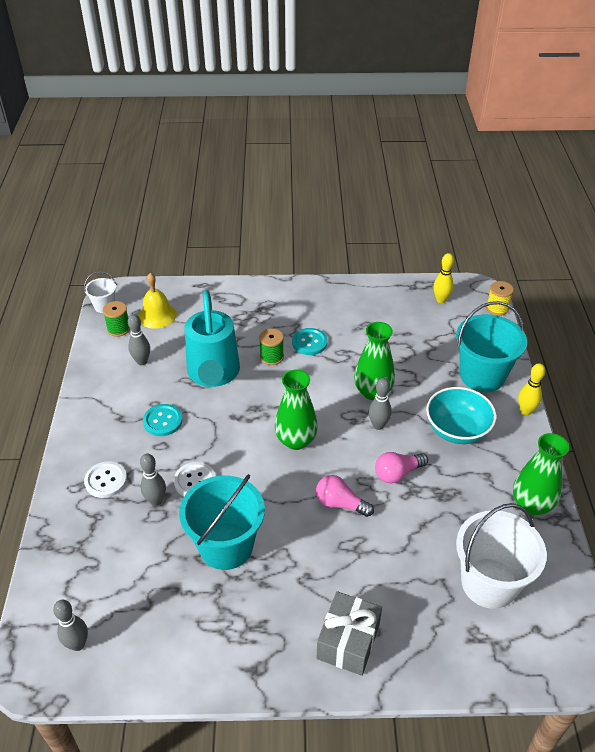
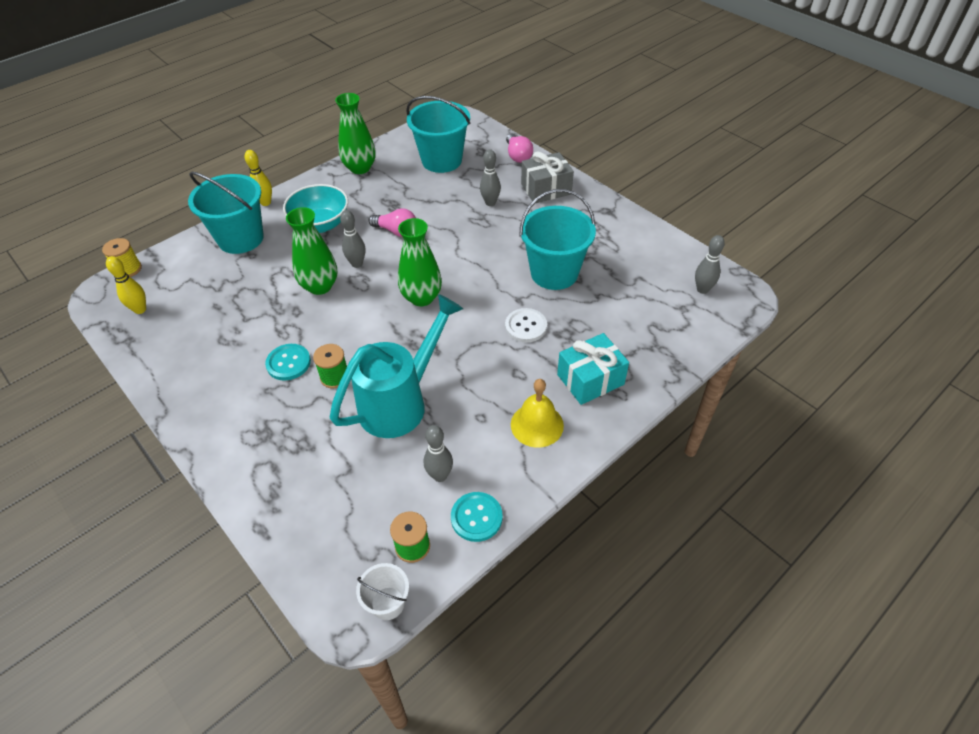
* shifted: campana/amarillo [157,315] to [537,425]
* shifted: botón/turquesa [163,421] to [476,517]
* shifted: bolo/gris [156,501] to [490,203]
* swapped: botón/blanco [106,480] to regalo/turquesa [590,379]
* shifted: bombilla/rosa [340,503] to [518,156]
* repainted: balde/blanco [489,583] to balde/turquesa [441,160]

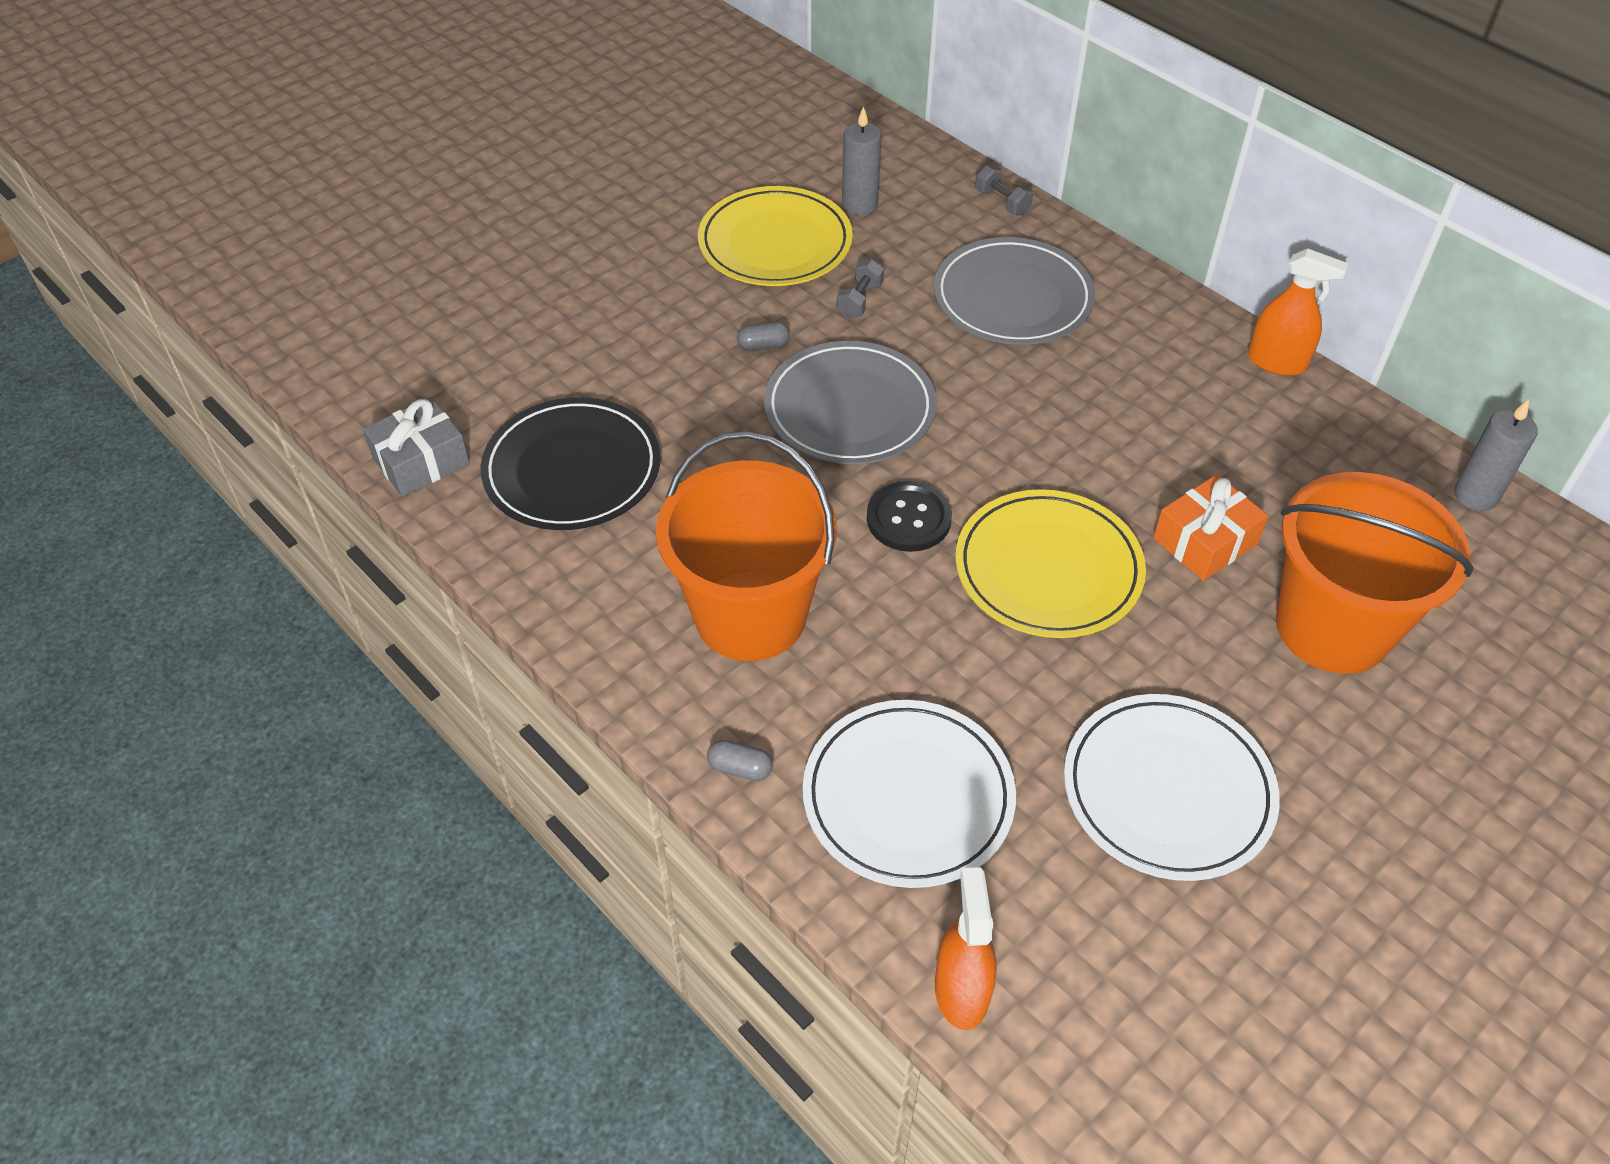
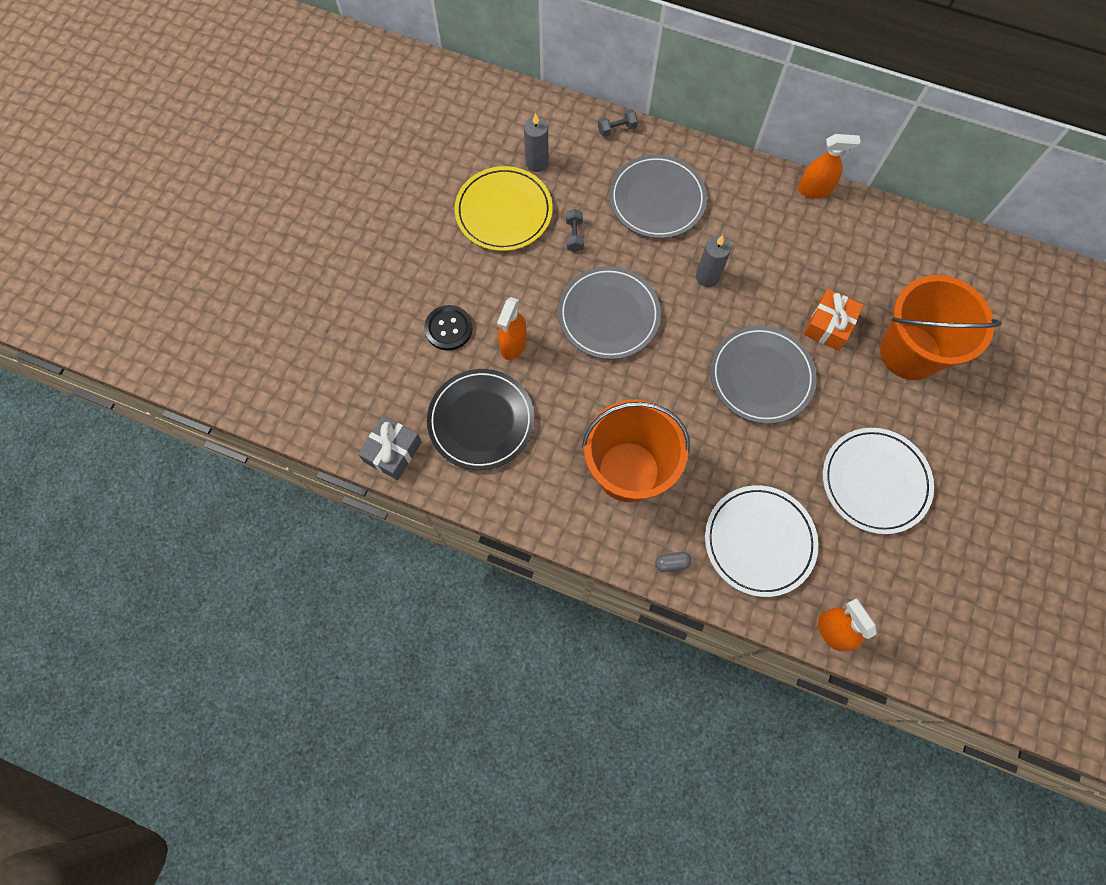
* rotated: mancuerna/gris [1002,202] = [617,129] 45 degrees counterclockwise
* gone: cápsula/gris [763,346]
* shifted: vela/gris [1475,496] to [707,277]
* shifted: botón/negro [908,519] to [448,328]
* repainted: plato/amarillo [1048,569] to plato/gris [761,376]
* new: pulverizador/naranja [513,345]

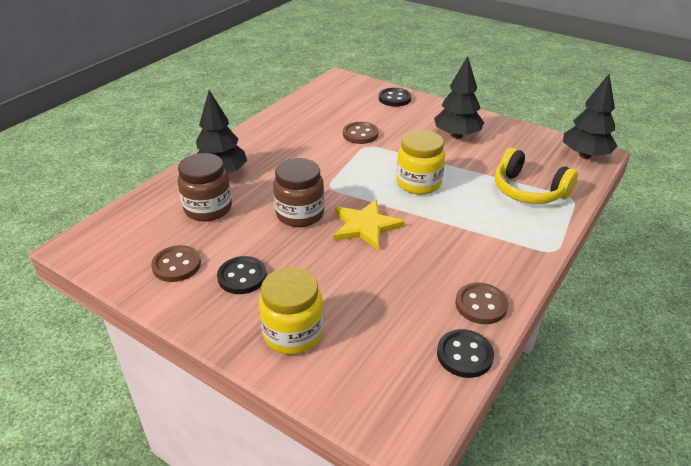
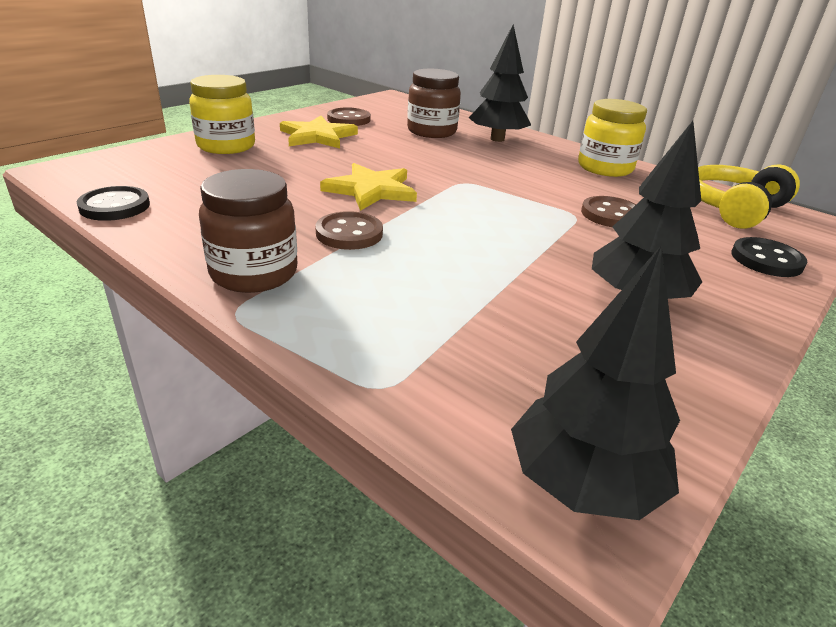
* shifted: tarro/amarillo [418,183] to [605,168]
* shifted: auriculares/amarillo [528,190] to [733,209]
* shifted: tarro/marrón [300,214] to [254,273]
* swapped: botón/negro [242,277] to estrella/amarillo [317,136]
* shifted: botón/marrón [481,305] to [349,233]

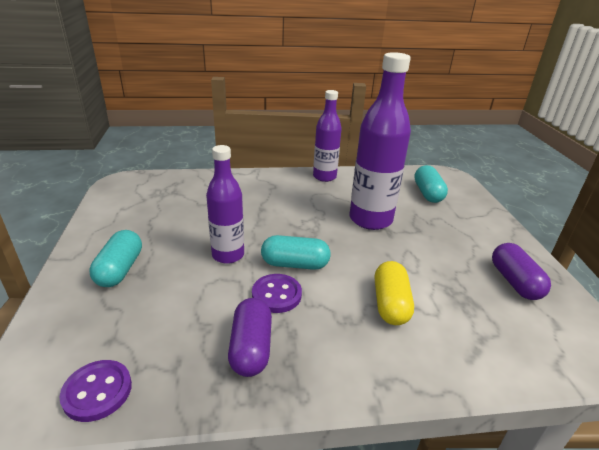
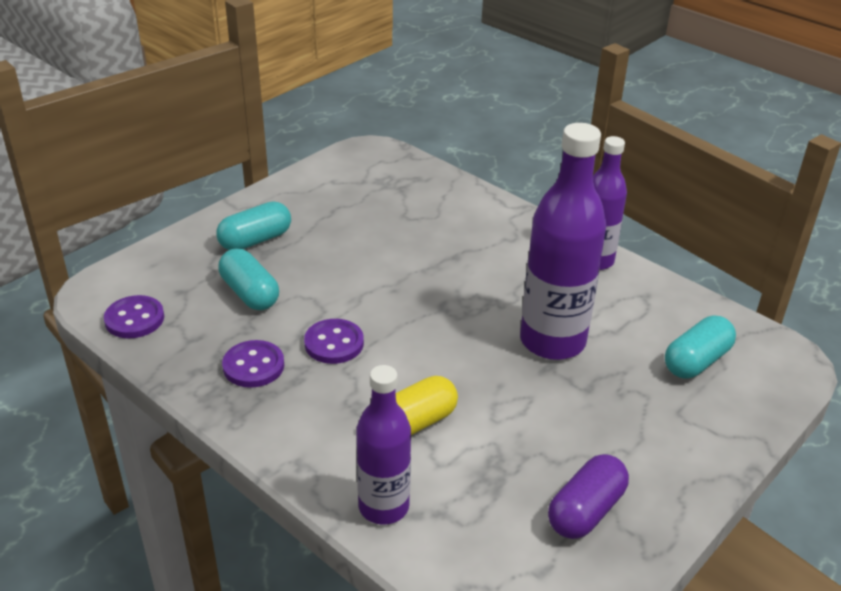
* shifted: botella/morado [228,255] to [383,507]
* shifted: cápsula/turquesa [295,264] to [250,293]
* swapped: cápsula/morado [251,348] to botón/morado [253,366]

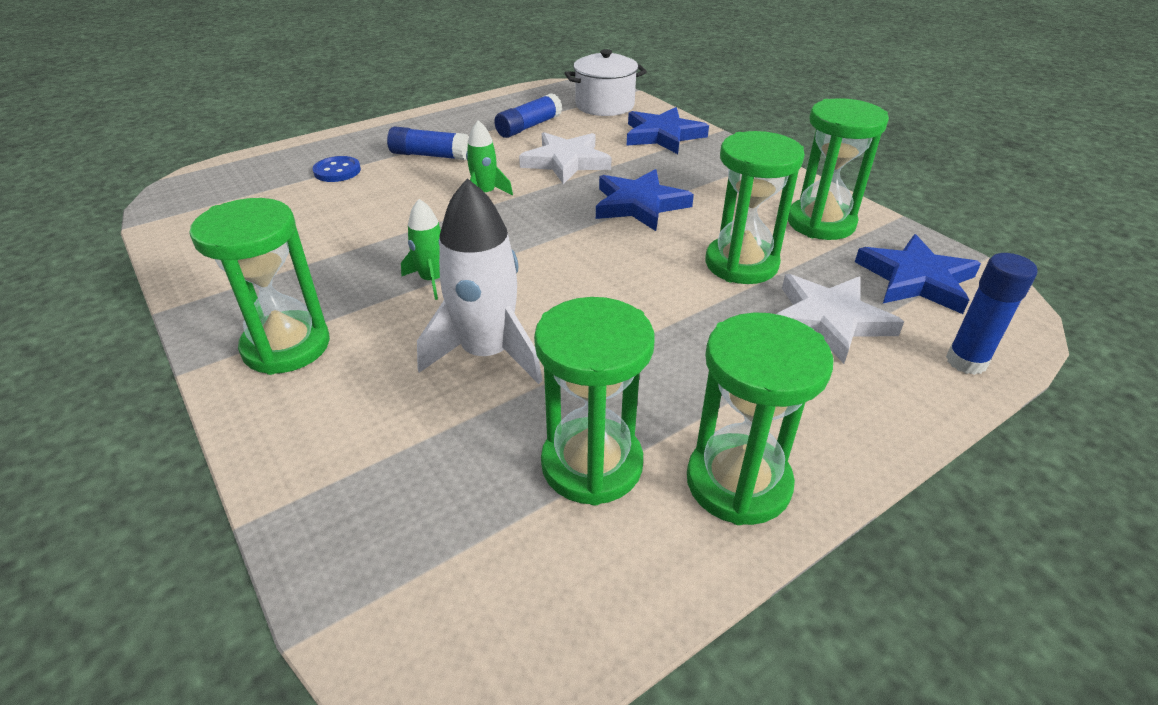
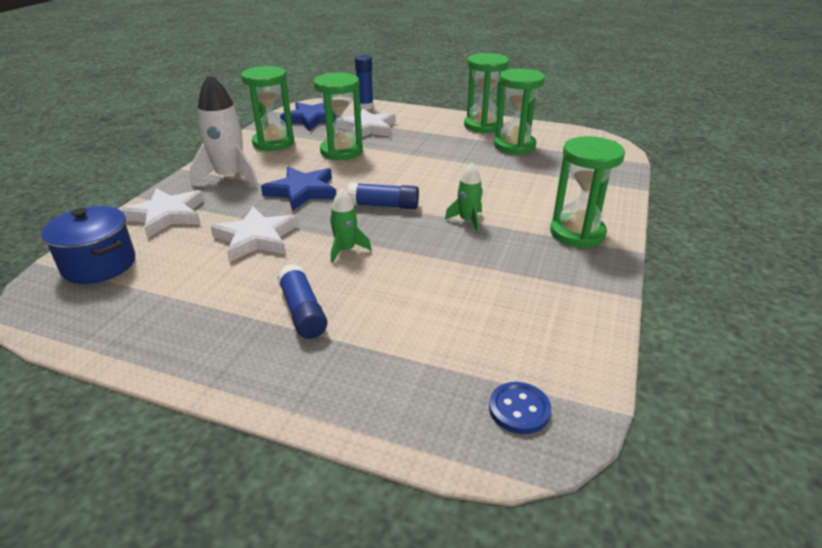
* repainted: olla/blanco [604,105] to olla/azul [99,265]
* shifted: barra de pegamento/azul [528,127] to [384,206]
* repainted: estrella/azul [663,135] to estrella/blanco [167,215]
* shifted: botón/azul [337,171] to [519,409]
* shifted: cohete/blanco [487,353] to [230,177]

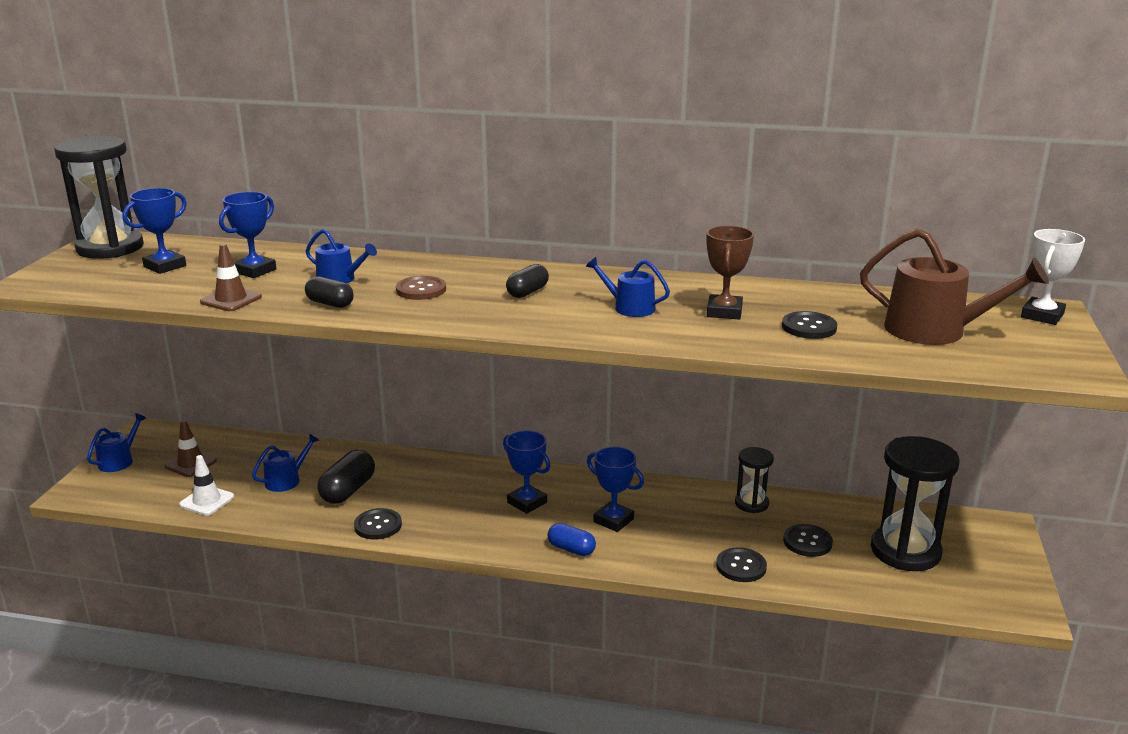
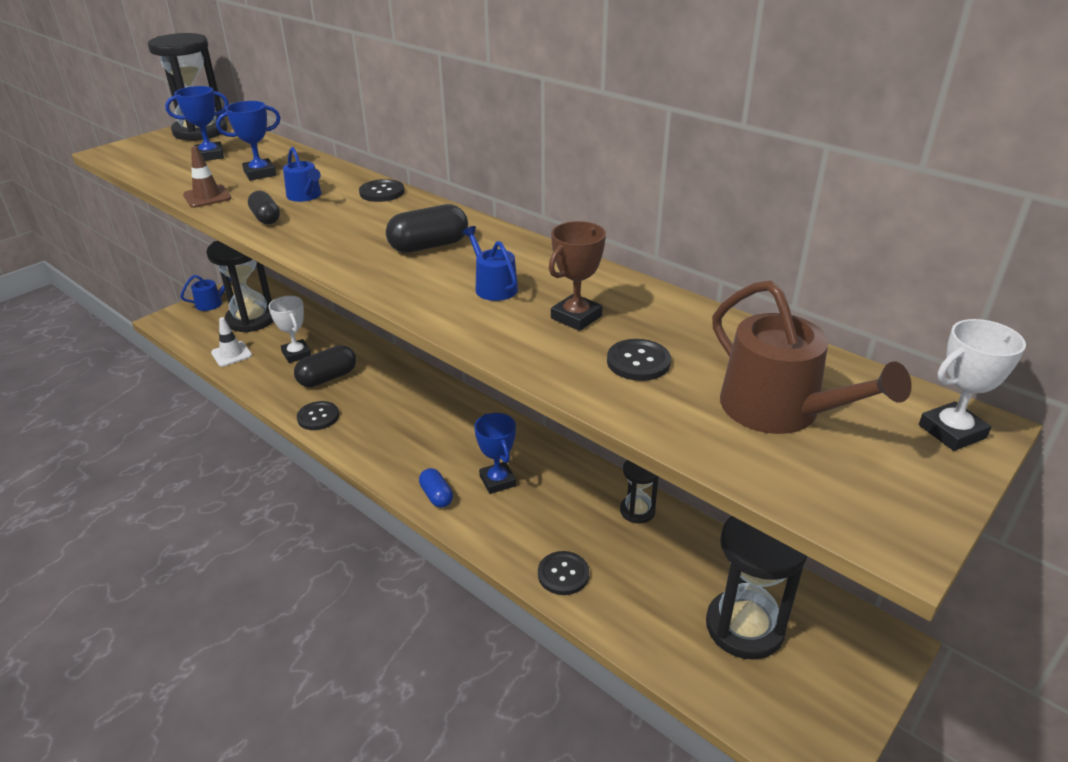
* scaled: cápsula/negro [527,292] = [429,246] x1.54
* gone: botón/marrón [421,290]
* swapped: cono de tráfico/marrón [191,464] to reloj de arena/negro [251,319]
* gone: trofeo/azul [527,502]
* swapped: regadera/azul [286,480] to trofeo/blanco [296,354]
* shifted: botón/negro [807,542] to [382,192]

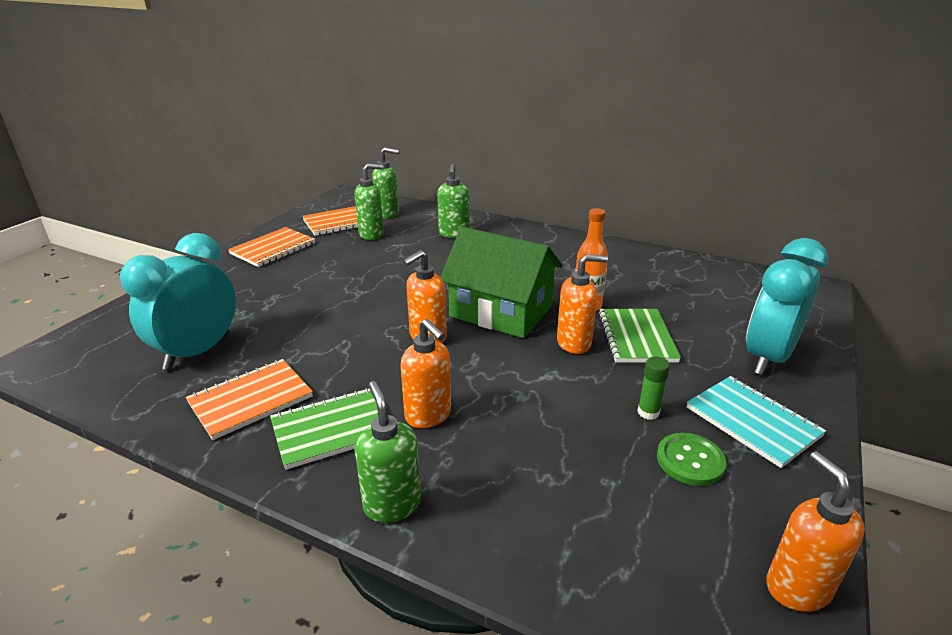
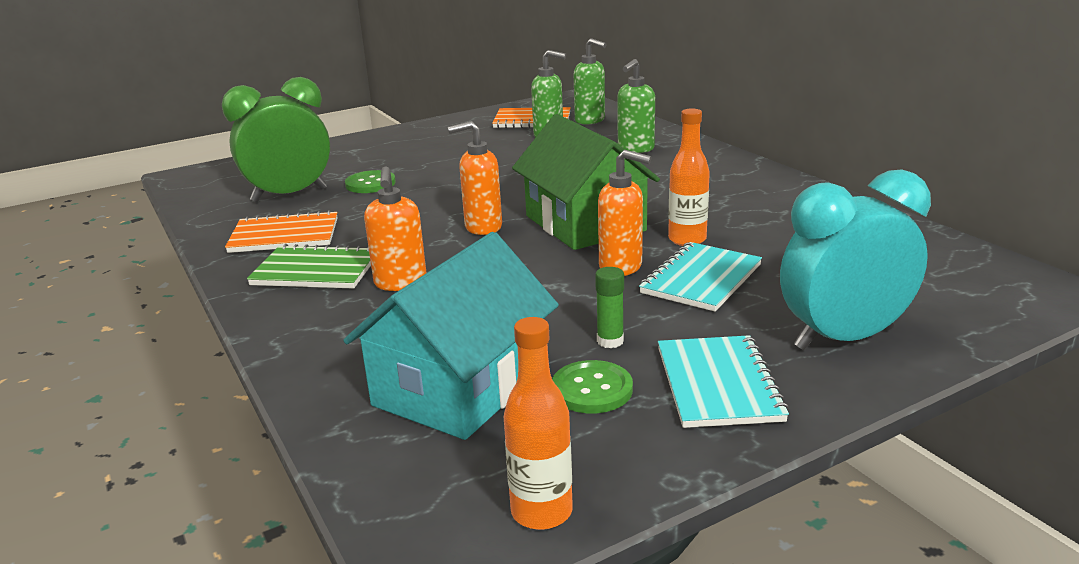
* gone: cuaderno/naranja [273,249]
* repainted: despertador/turquesa [198,352] to despertador/verde [289,195]
* repainted: cuaderno/verde [636,337] to cuaderno/turquesa [701,279]
* gone: dispensador de jabón/verde [392,504]
* swapped: dispensador de jabón/naranja [797,587] to botella/naranja [541,512]
* new: botón/verde [370,184]
* new: casa/turquesa [460,386]

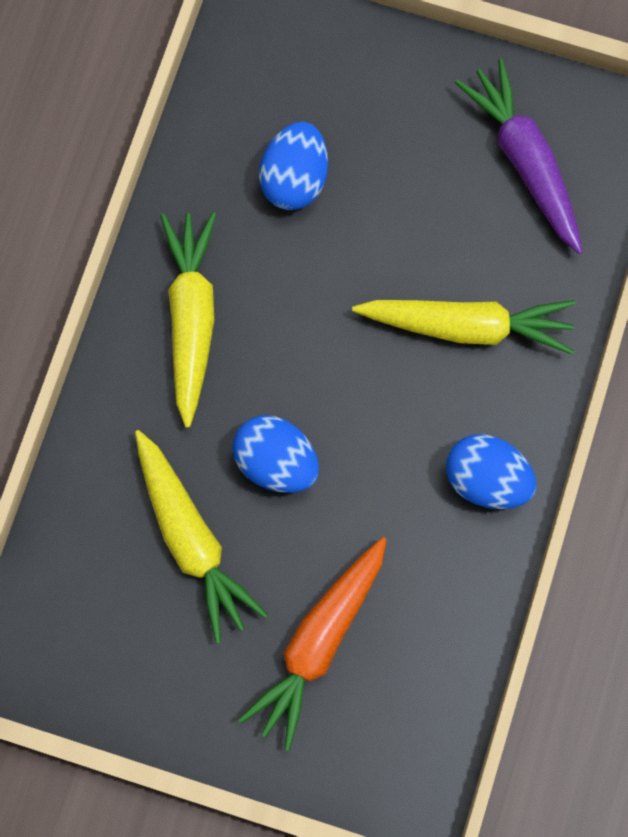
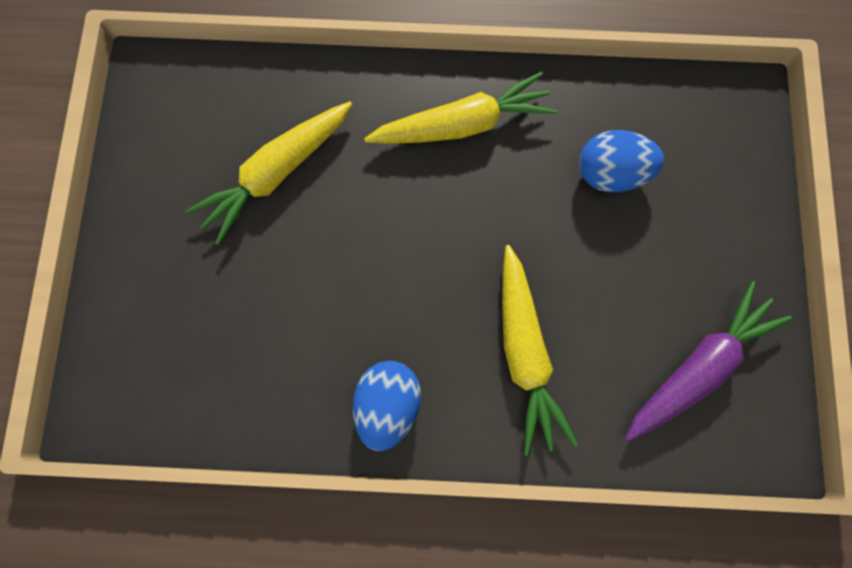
* gone: huevo/azul [276,462]
* gone: zanahoria/naranja [319,642]

